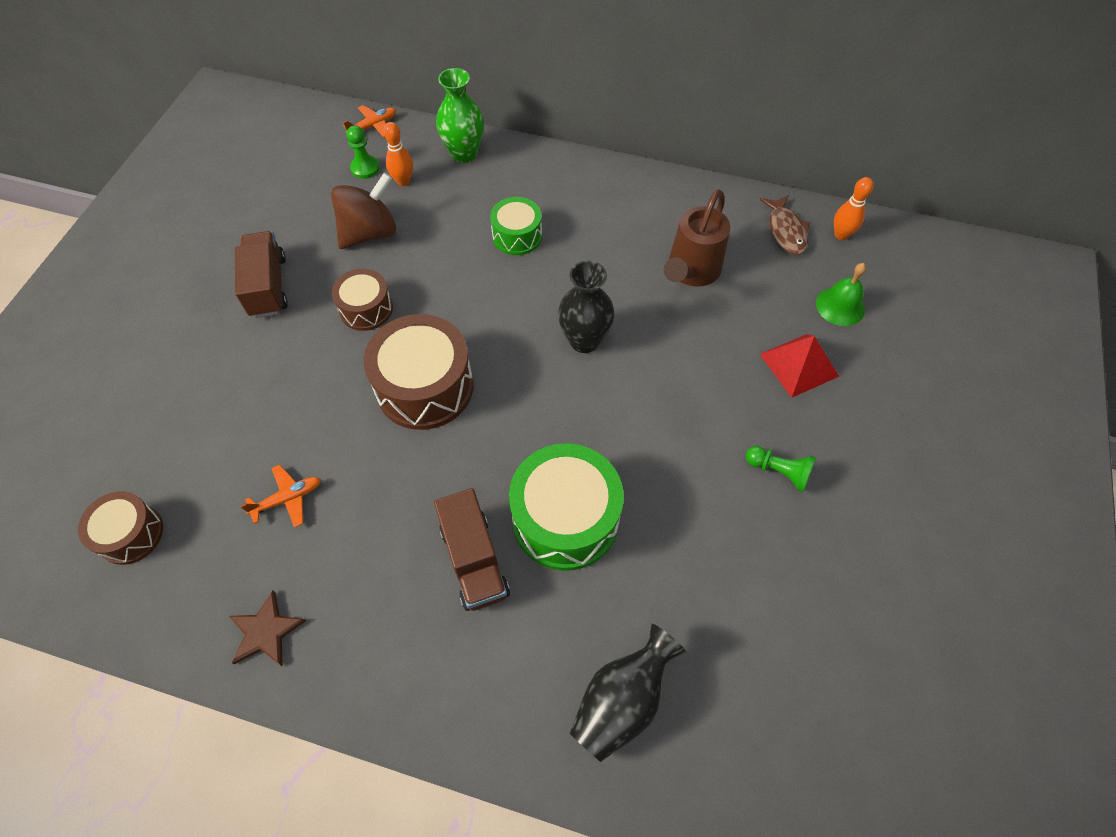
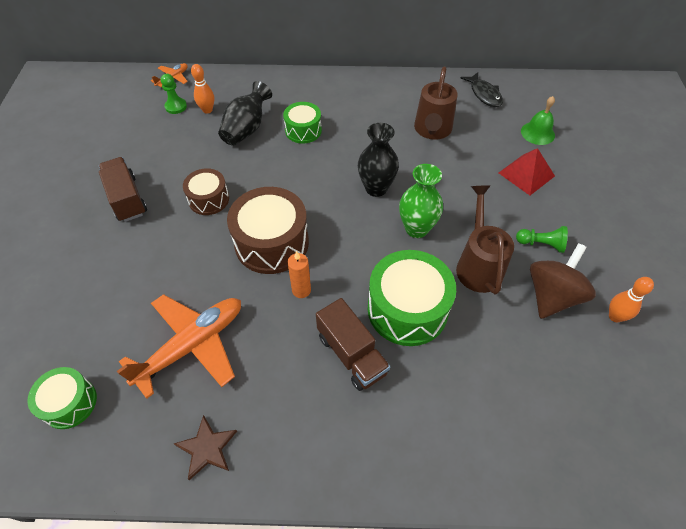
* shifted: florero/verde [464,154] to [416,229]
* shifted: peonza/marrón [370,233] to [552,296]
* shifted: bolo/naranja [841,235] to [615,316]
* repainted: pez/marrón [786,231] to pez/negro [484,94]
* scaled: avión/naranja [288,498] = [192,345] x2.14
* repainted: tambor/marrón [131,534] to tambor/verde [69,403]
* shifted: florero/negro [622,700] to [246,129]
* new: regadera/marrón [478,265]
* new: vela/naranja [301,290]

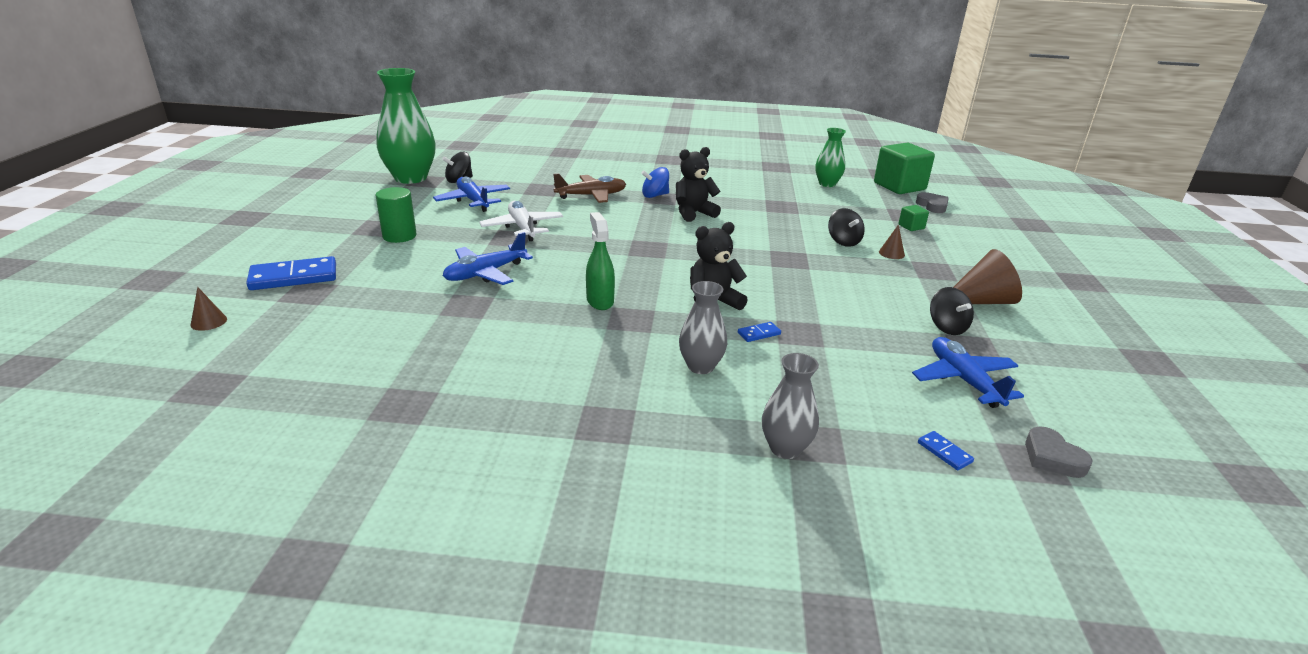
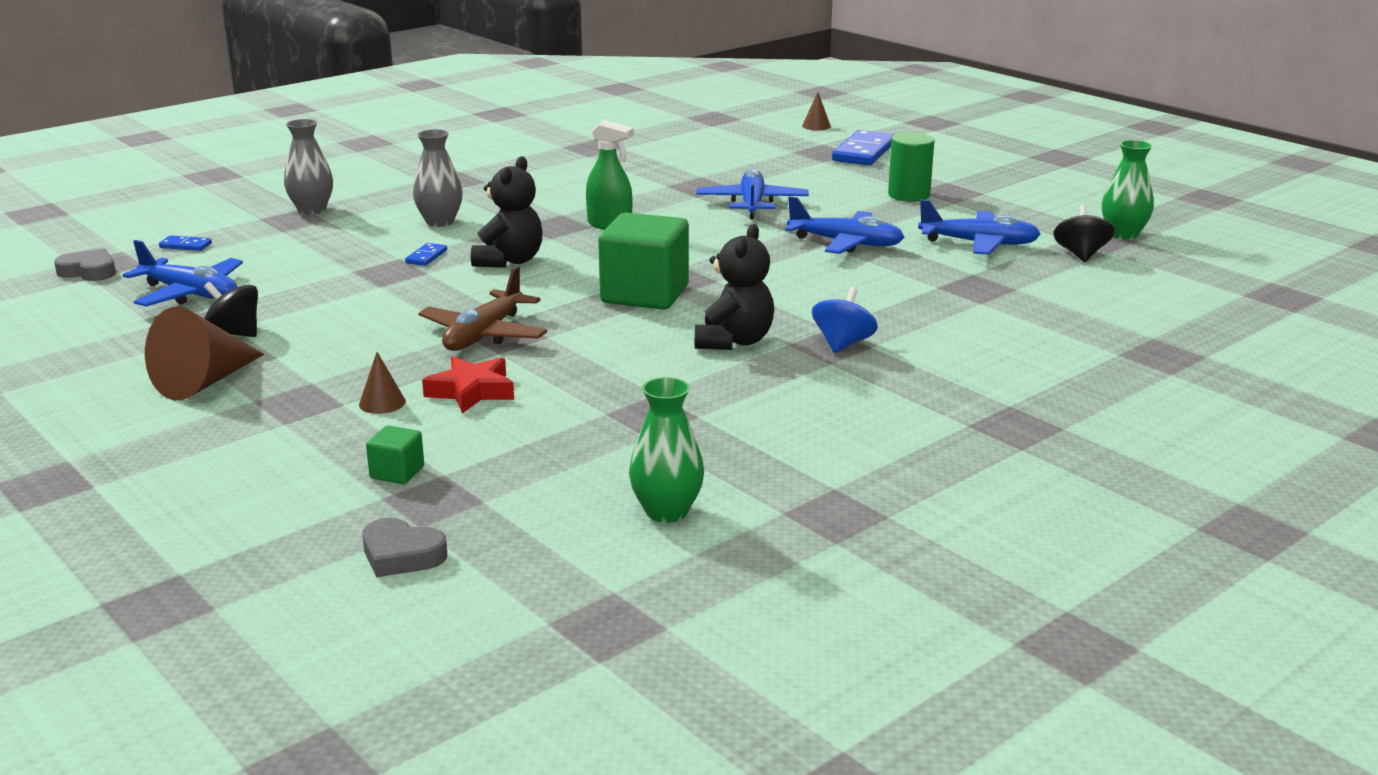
* scaled: florero/verde [411,178] = [1123,234] x0.55
* shifted: cubo/verde [899,186] to [645,294]
* shifted: avión/marrón [591,196] to [484,335]
* repainted: avión/blanco [522,228] to avión/azul [846,243]
* swapped: peonza/negro [843,241] to estrella/rojo [471,391]

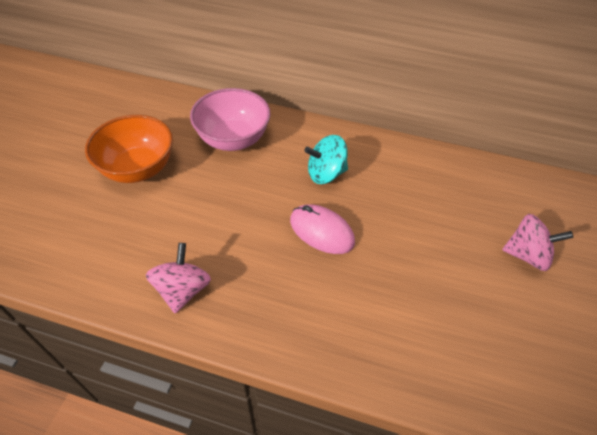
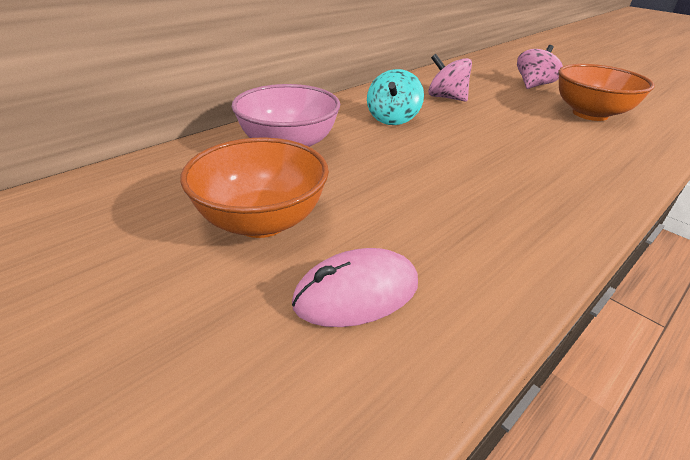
* shifted: ratón/rosa [321,231] to [356,293]
* shifted: peonza/rosa [183,290] to [446,98]
* new: cuenco/naranja [590,114]

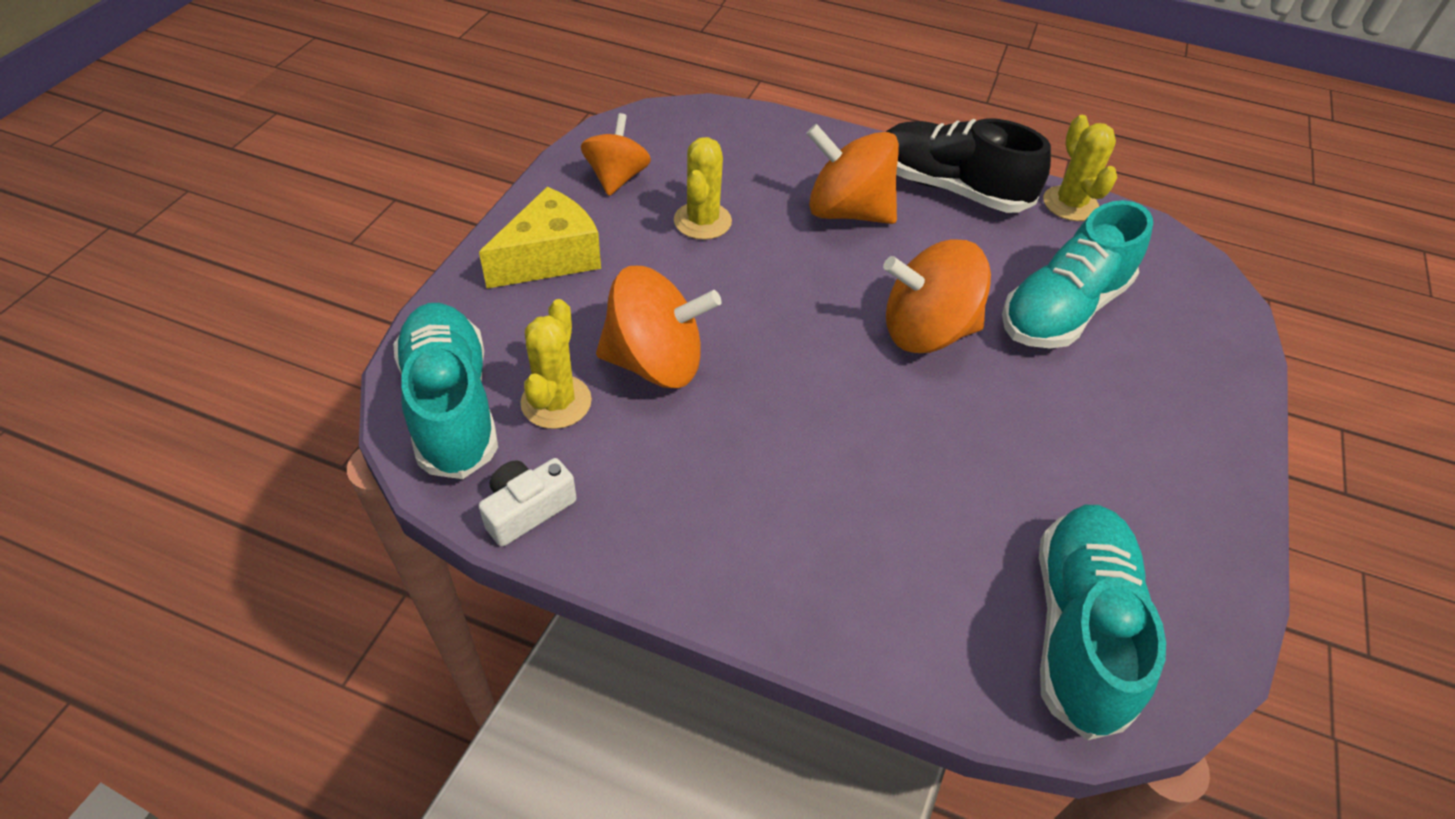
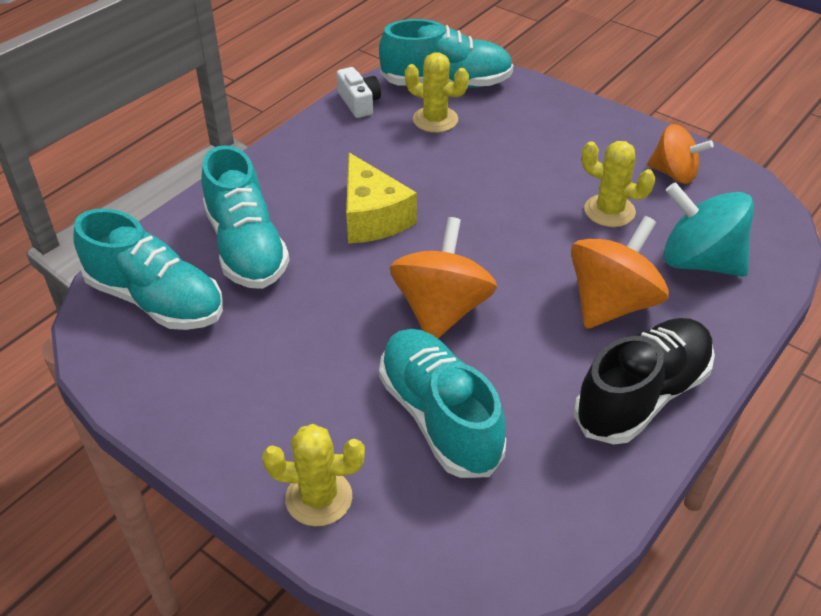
* shifted: cactus/amarillo [1070,204] to [319,498]
* shifted: queso/amarillo [550,257] to [372,217]
* gone: peonza/naranja [655,362]
* new: zapato/turquesa [246,247]
* new: peonza/turquesa [699,261]

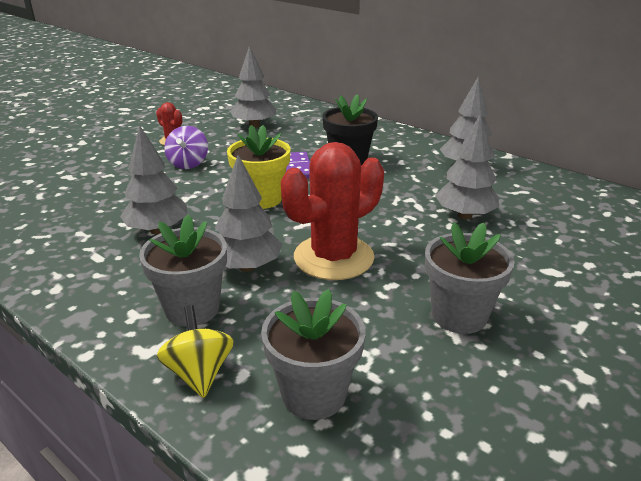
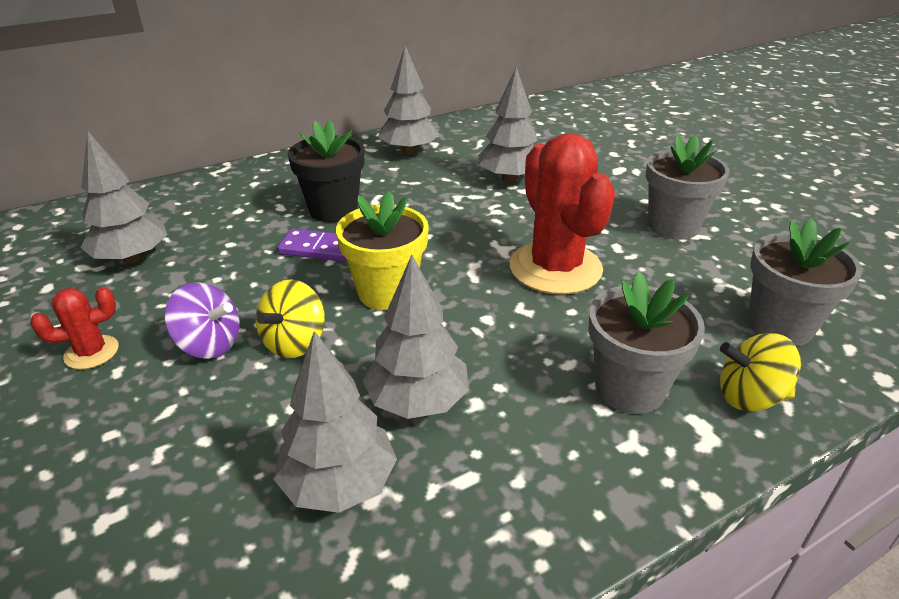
* shifted: árbol/gris [247,266] to [338,484]
* new: peonza/amarillo [295,342]

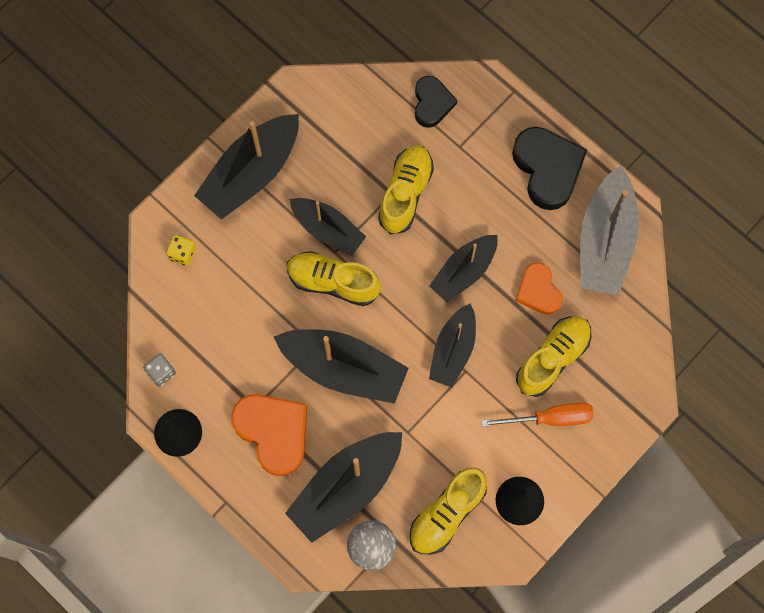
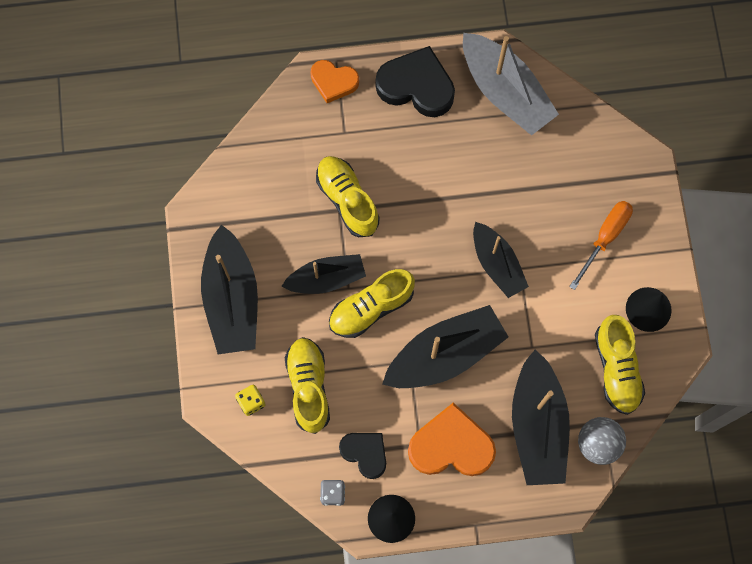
* shifted: corazón/negro [432,103] to [365,453]
* gone: barco/negro [464,271]
* shifted: corazón/naranja [538,291] to [333,82]
* shifted: zapato/amarillo [552,358] to [308,387]

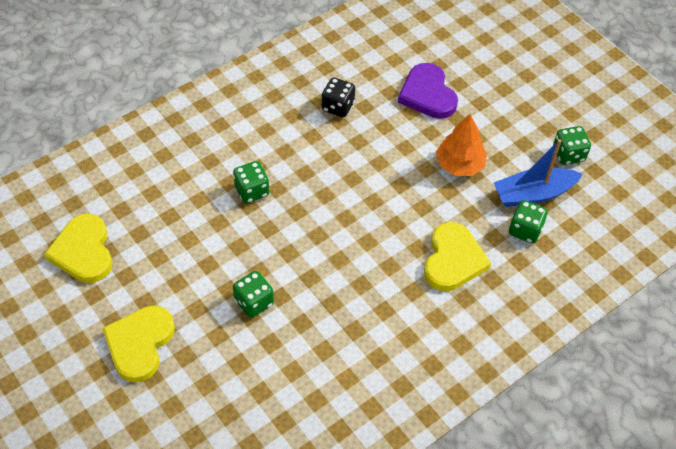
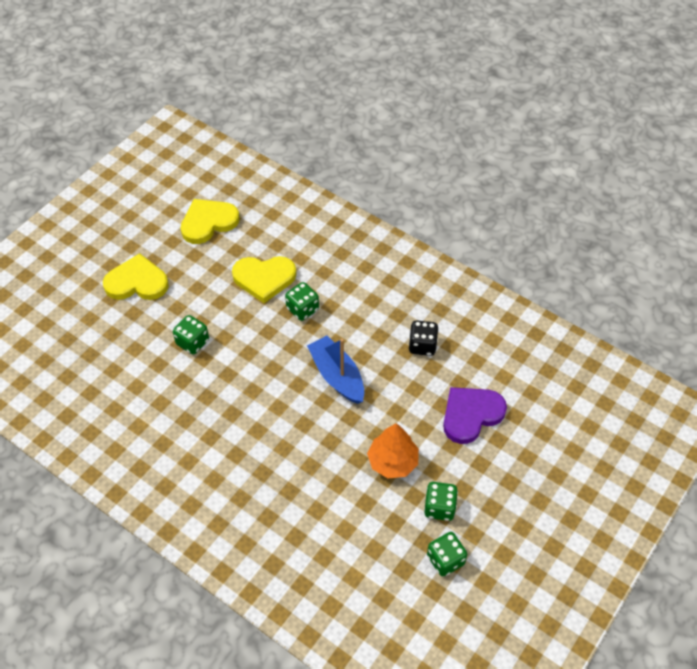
* shifted: barco/azul [533,194] to [337,376]
* shifted: dado/verde [525,230] to [439,507]
* shifted: corazón/amarillo [453,260] to [264,278]

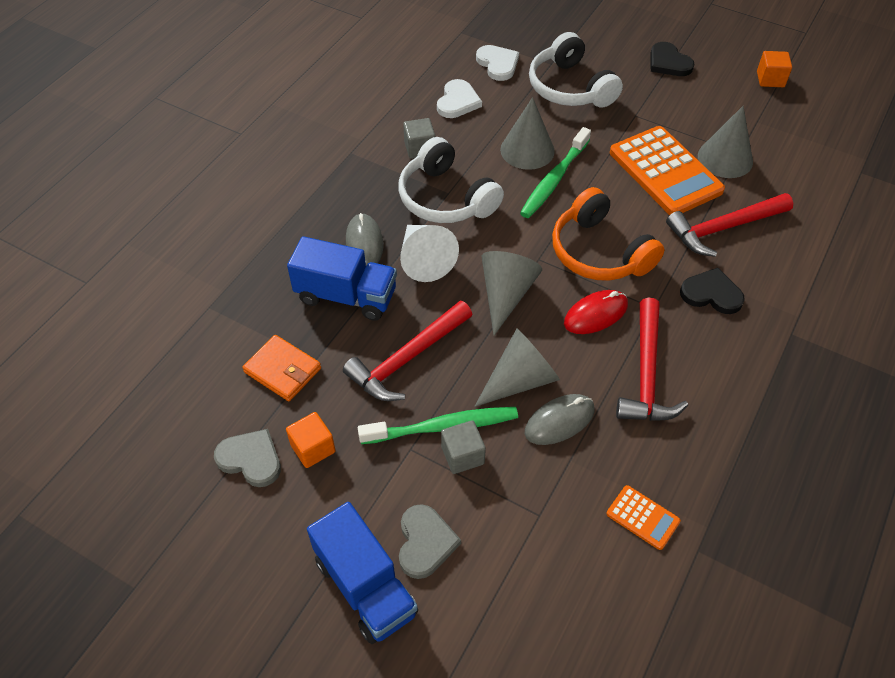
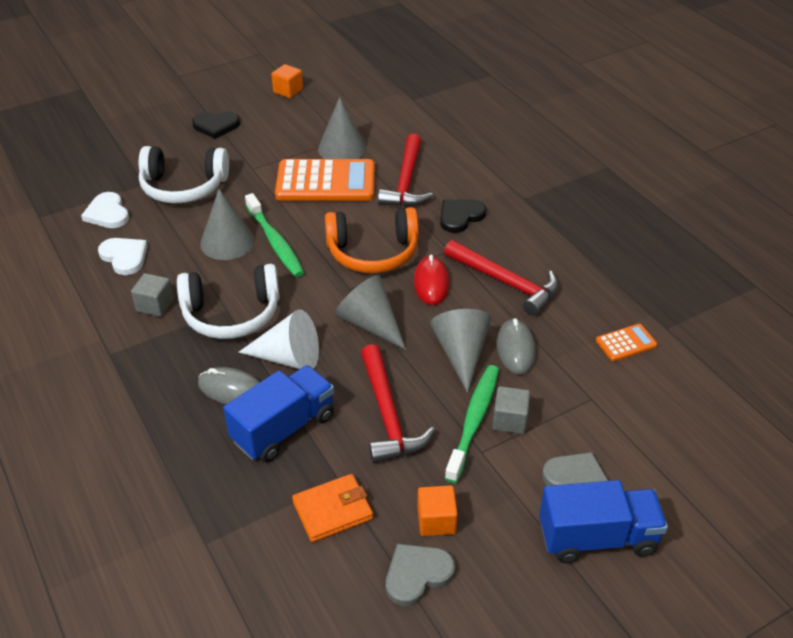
* rotated: corazón/blanco [498,64] = [107,213] 120 degrees counterclockwise

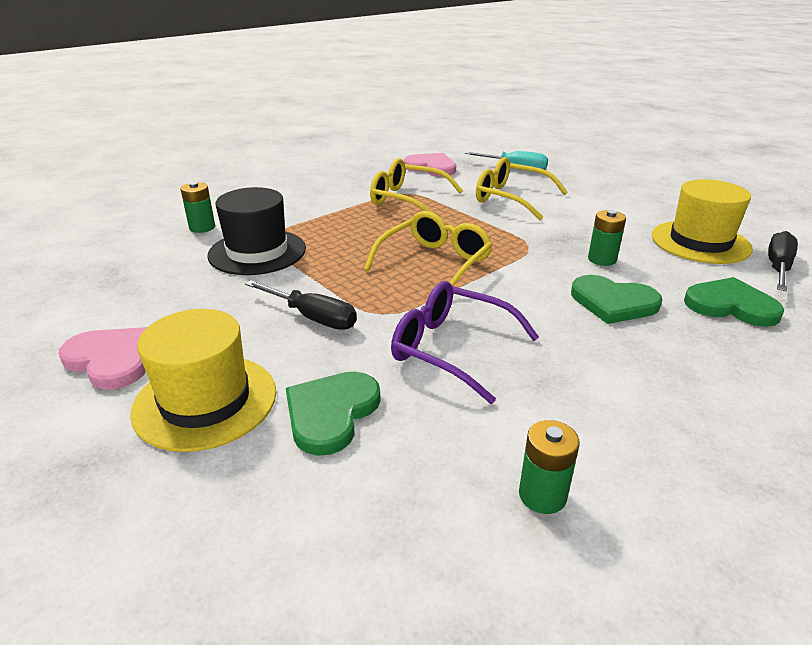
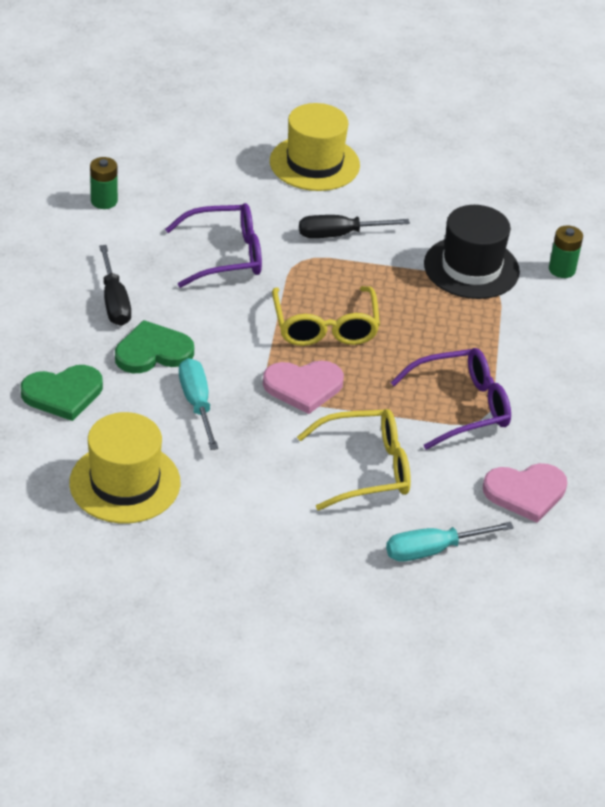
* repainted: gafas/amarillo [407,199] to gafas/morado [461,407]
* swapped: pila/verde [602,259] to destornillador/turquesa [197,404]
* shifted: destornillador/negro [777,267] to [114,301]
* shifted: corazón/rosa [111,359] to [303,387]
* gone: corazón/verde [331,413]

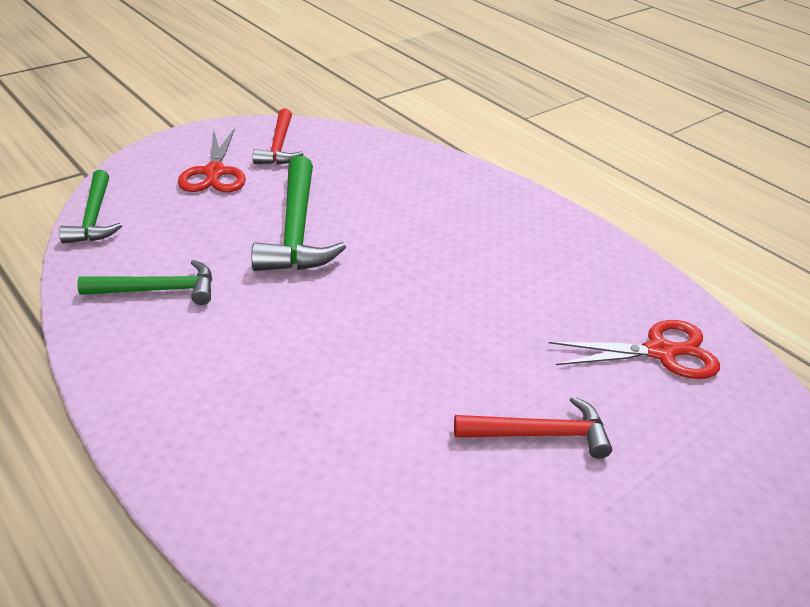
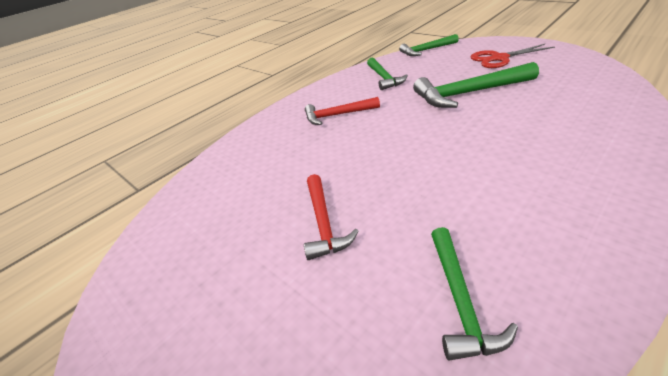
* shifted: martillo/rojo [279,146] to [337,115]
* swapped: tijeras/rojo [660,352] to martillo/verde [460,300]

